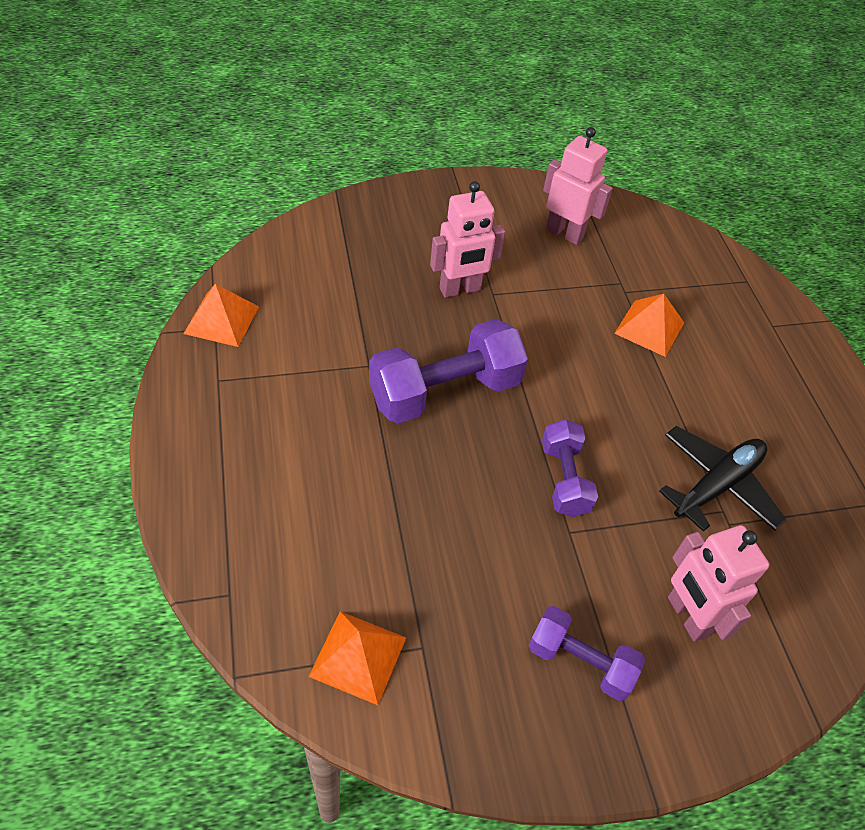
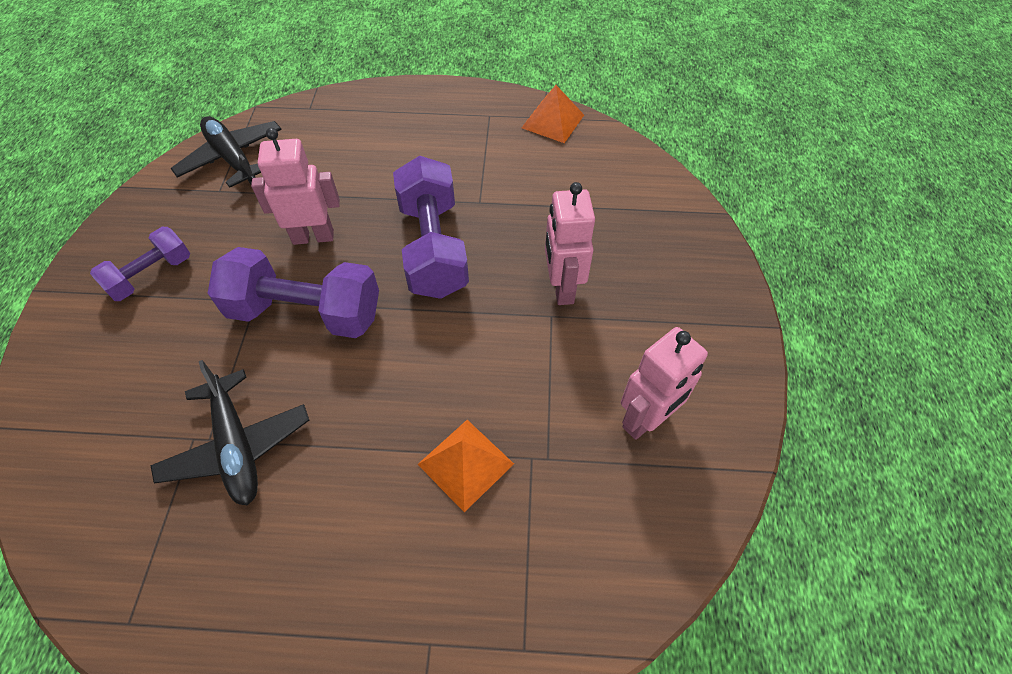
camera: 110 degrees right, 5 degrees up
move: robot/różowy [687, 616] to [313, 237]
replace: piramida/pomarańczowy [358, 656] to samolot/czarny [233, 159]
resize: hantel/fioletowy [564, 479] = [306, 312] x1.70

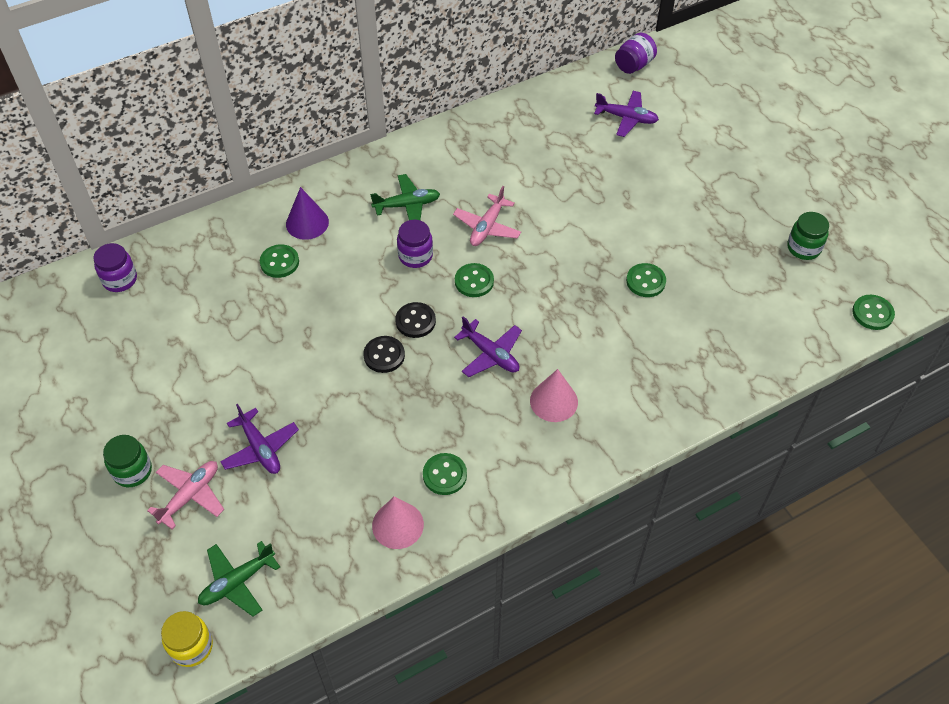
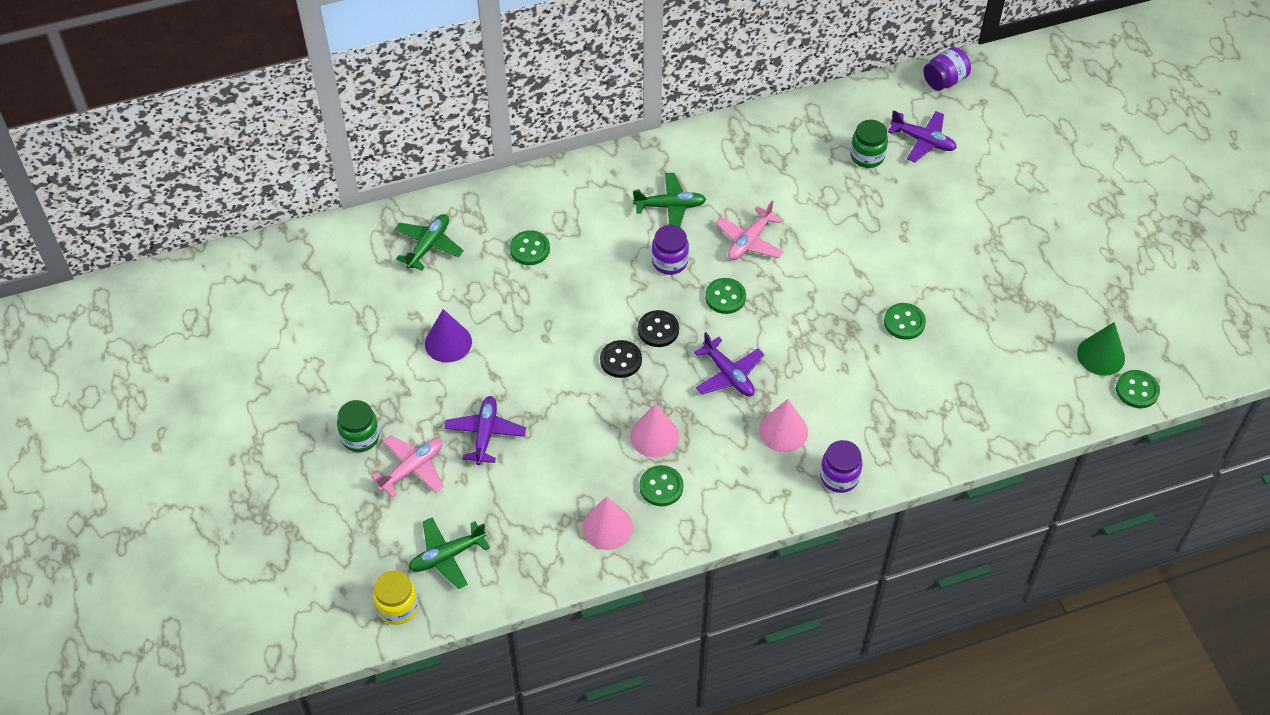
camera: 10 degrees right, 0 degrees up
insert: samolot/zielony [428, 246]; stożek/zielony [1101, 355]; stożek/różowy [654, 436]
move: stożek/fioletowy [307, 223] to [448, 342]; słoik/zielony [803, 248] to [867, 156]; słoik/fioletowy [120, 280] to [839, 477]
rotate: samolot/fioletowy [260, 448] = [485, 434] 150 degrees counterclockwise

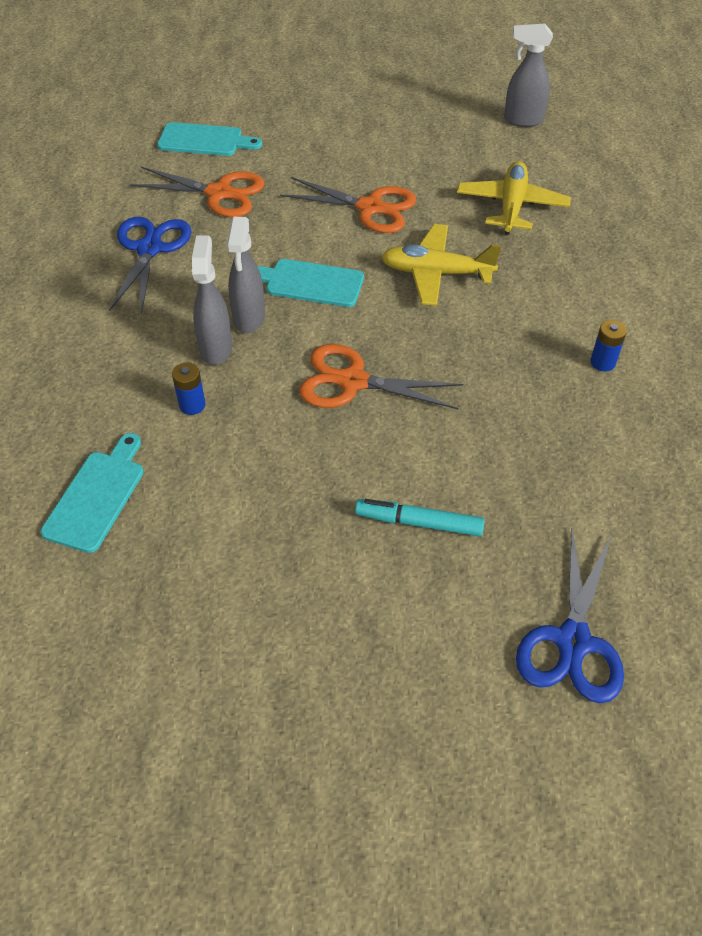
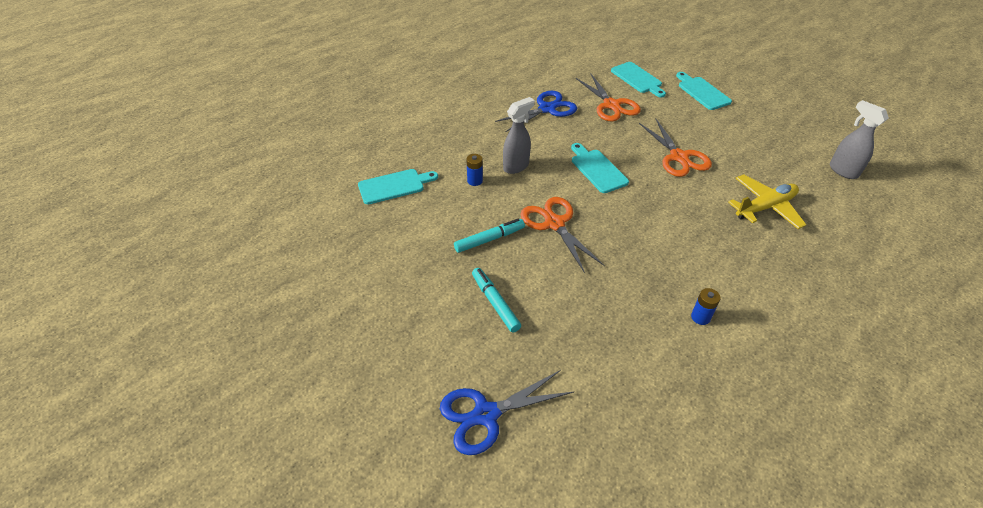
camera: 50 degrees right, 5 degrees down
delete: spryskiwacz/szary [249, 319]; samolot/żółty [436, 273]
insert: deska do krojenia/turkusowy [702, 92]; flamaster/turkusowy [489, 239]

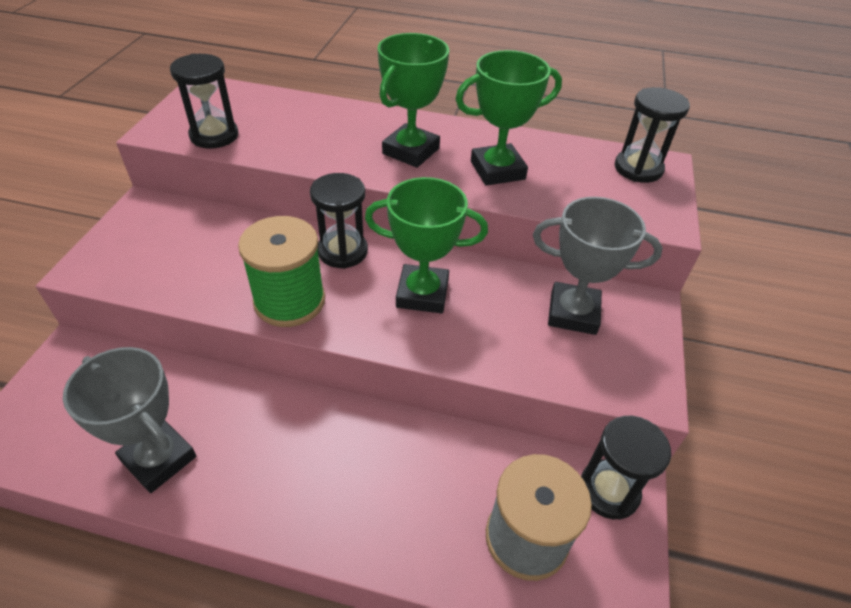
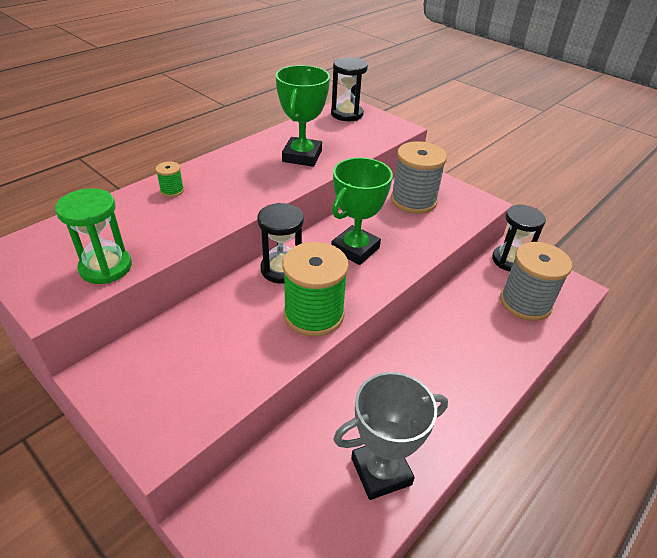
camera: 60 degrees left, 5 degrees down
delete: puchar/zielony [411, 151]
insert: szpulka/zielony [172, 190]
replace: puchar/szary [573, 313] to szpulka/szary [413, 200]
recolor: klepsydra/czarny [214, 136] to klepsydra/zielony [106, 267]

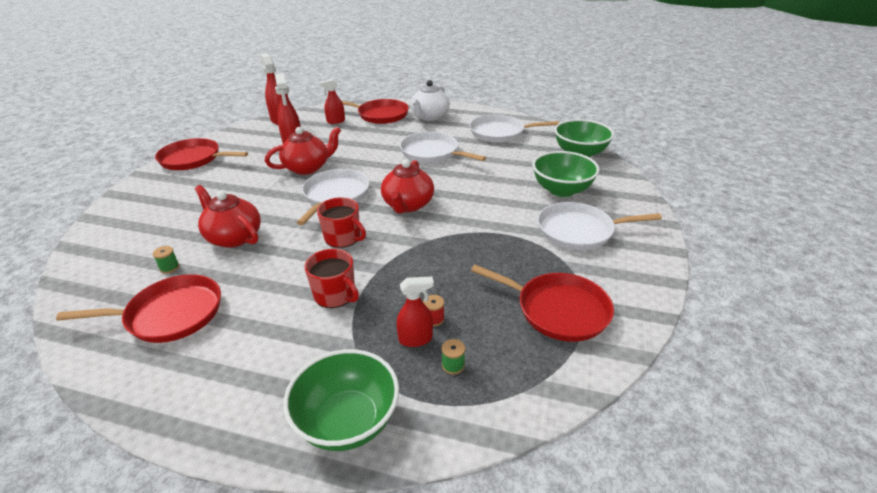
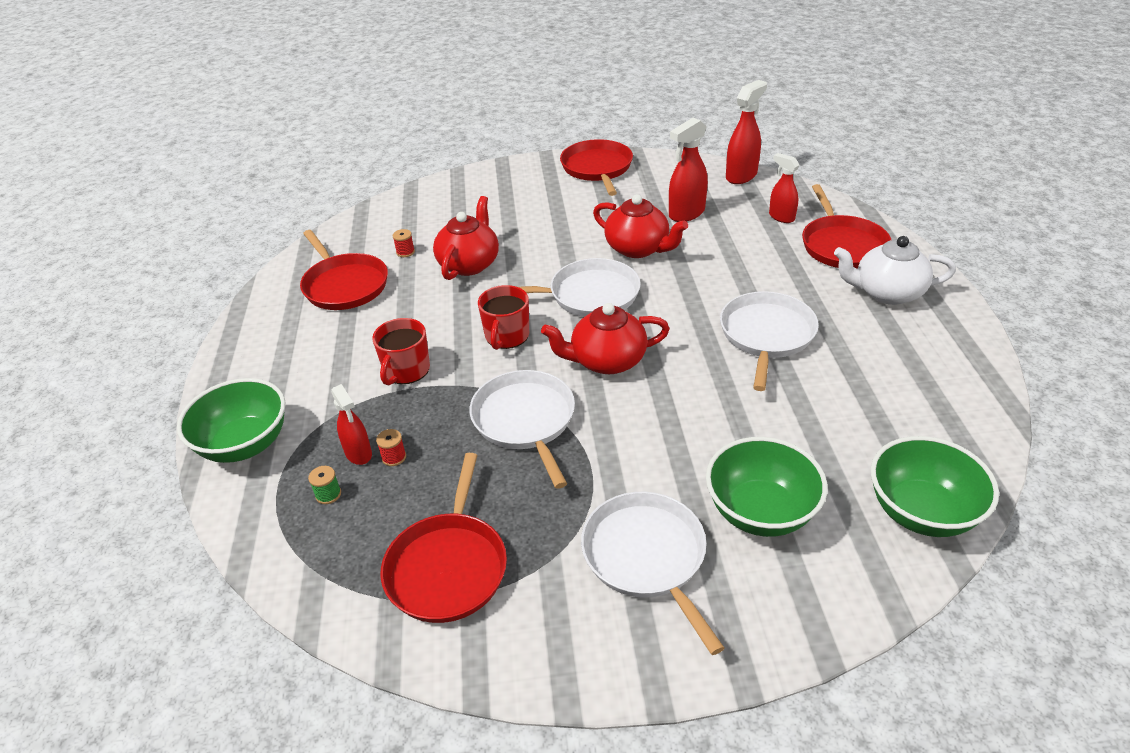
camera: 70 degrees right, 5 degrees up
move: patelnia/biały [500, 133] to [525, 421]
recolor: szpulka/zielony [169, 268] to szpulka/czerwony [405, 252]

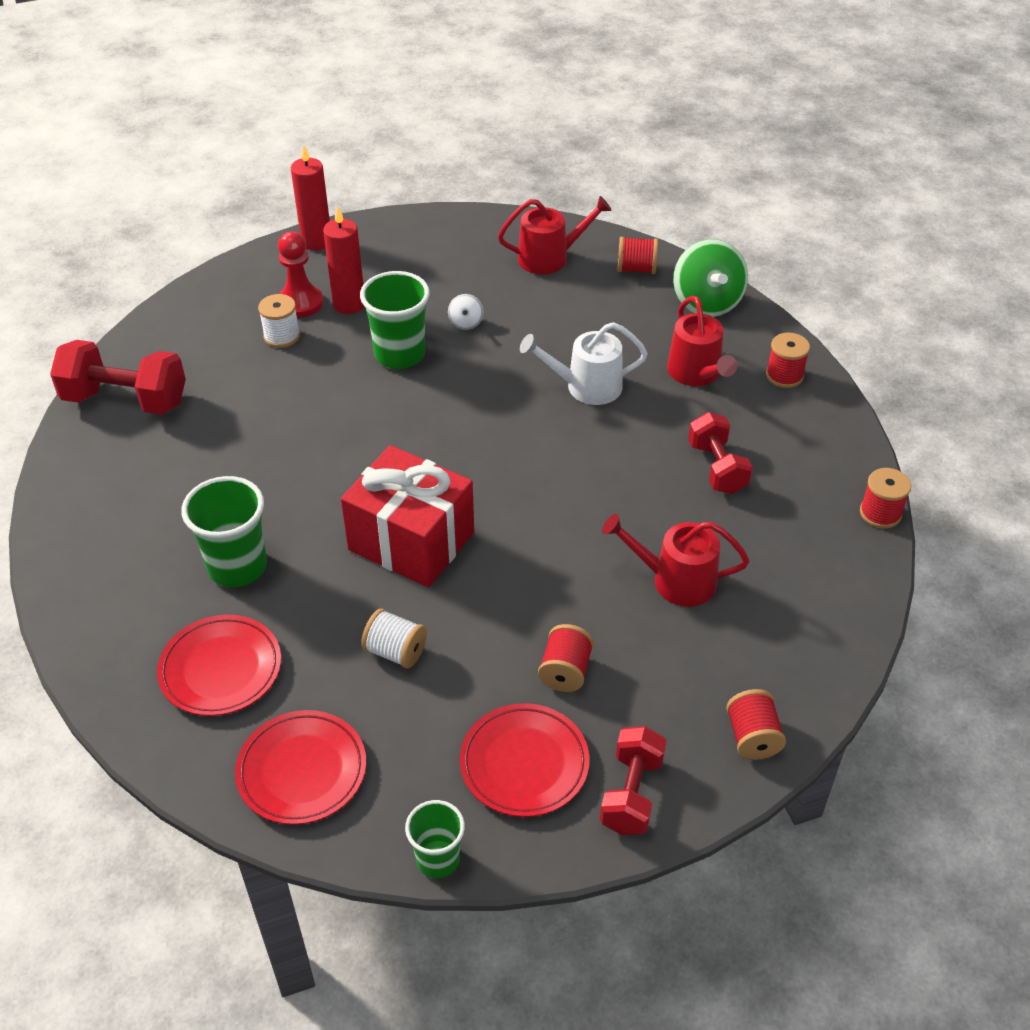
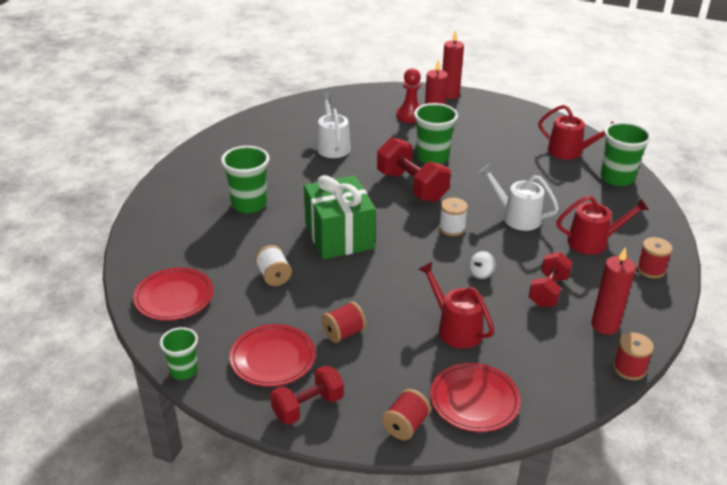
camera: 40 degrees right, 10 degrees down
delete: bączek/zielony [706, 303]
insert: konewka/biały [332, 146]; świeca/czerwony [605, 325]
move: szpulka/biały [282, 336] to [452, 228]; bączek/biały [466, 323] to [481, 273]; hantel/czerwony [125, 400] to [411, 186]; talerz/czerwony [221, 669] to [474, 401]
replace: szpulka/czerwony [636, 269] to szklanka/zielony [617, 178]
recolor: prezent/czerwony [411, 541] to prezent/zielony [339, 236]
rotate: konewka/czerwony [696, 373] = [593, 242] 120 degrees counterclockwise

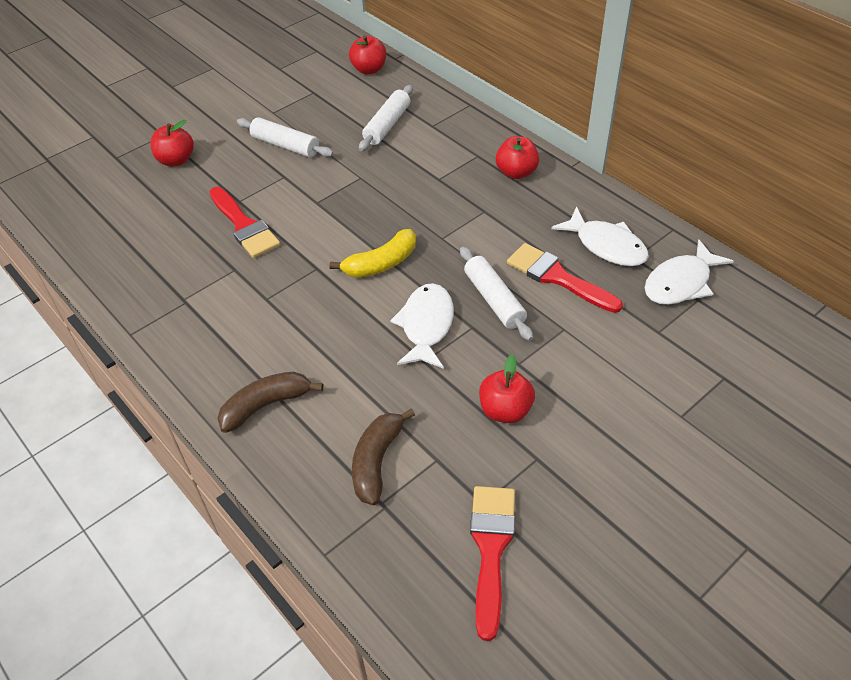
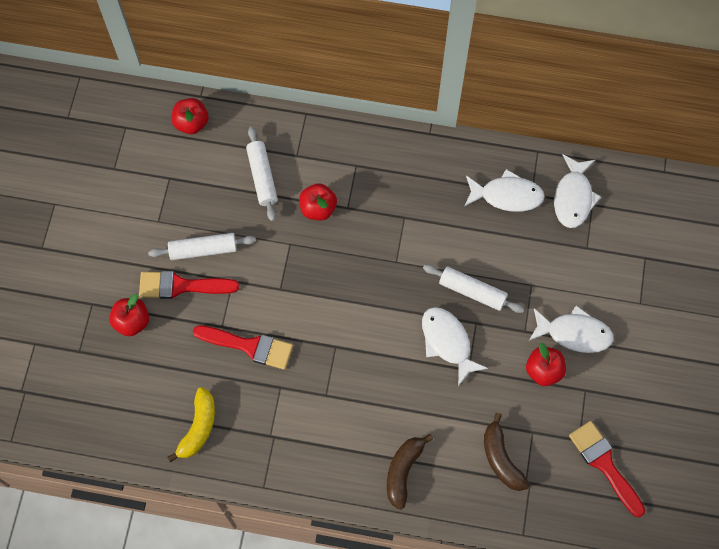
camera: 40 degrees left, 20 degrees up
insert: ryba/biały [574, 333]
move: jabłko/czerwony [516, 172] to [318, 208]; banan/żółty [381, 263] to [198, 427]; pędzel/czerwony [557, 277] to [181, 286]

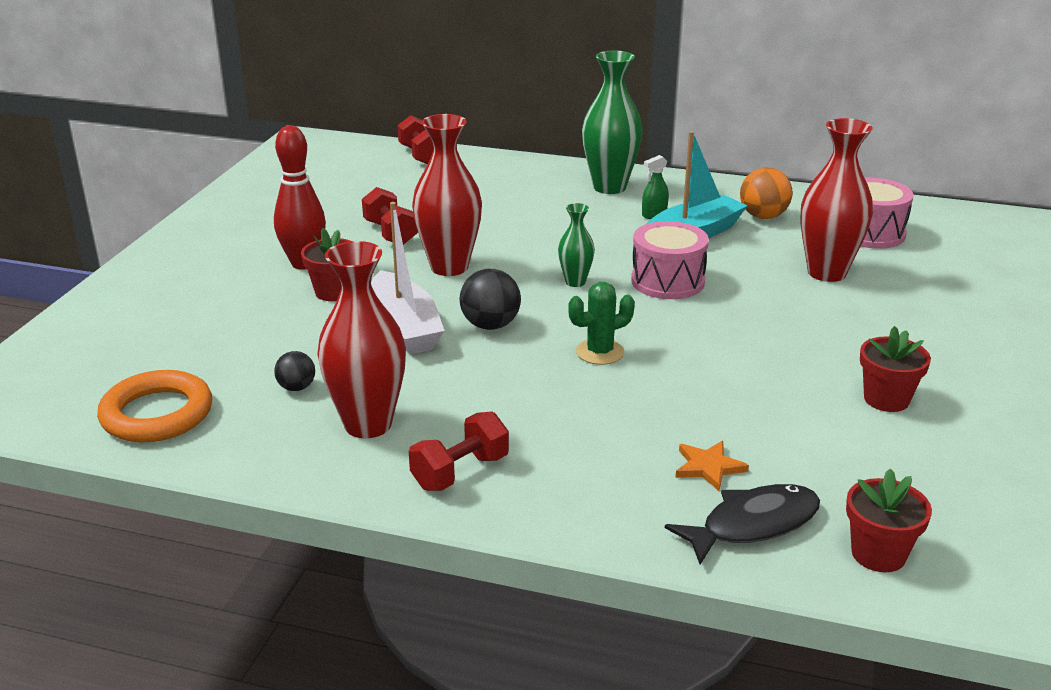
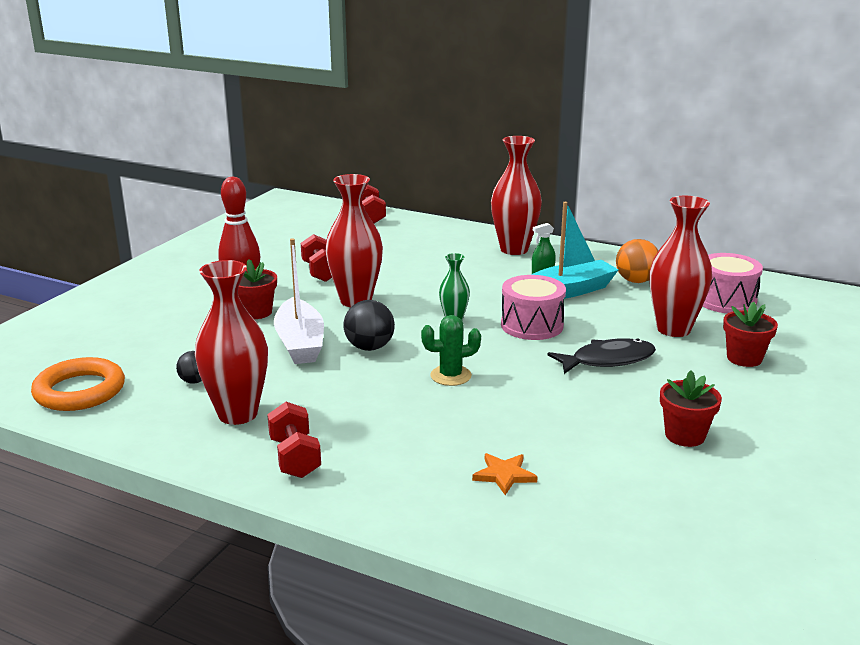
camera: 10 degrees right, 5 degrees down
move: doniczka/czerwony [878, 554] to [744, 358]; ryba/czarny [753, 525] to [608, 360]
recolor: wazon/zielony [609, 187] to wazon/czerwony [514, 249]
rotate: hantel/czerwony [460, 472] = [295, 458] 75 degrees counterclockwise

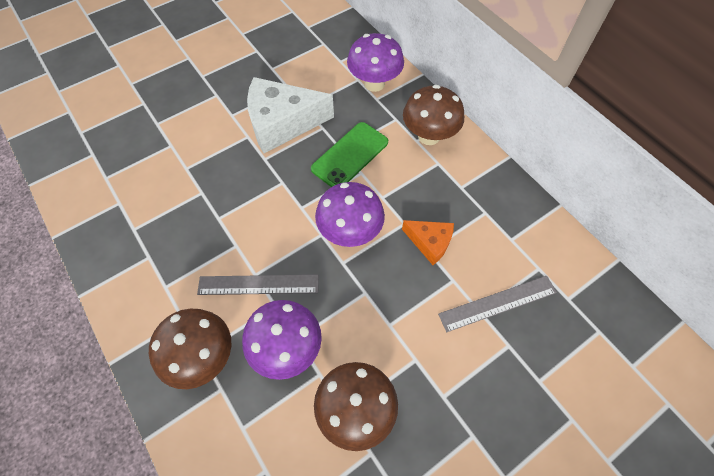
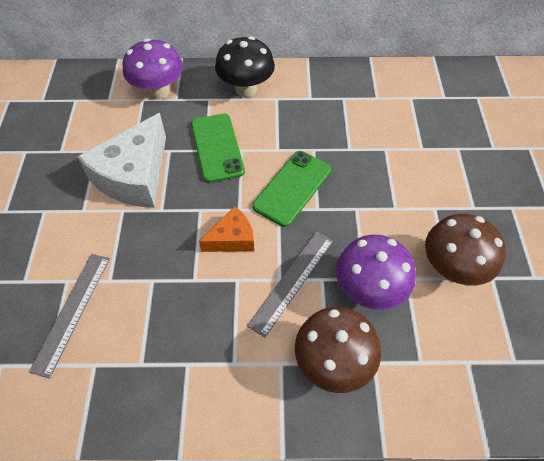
camera: 55 degrees left, 5 degrees down
move: ser/pomarańczowy [430, 242] to [232, 238]; linijka/szary [498, 303] to [72, 312]
replace: grzyb/fioletowy [350, 232] to telefon/zielony [292, 188]
recolor: grzyb/brązowy [429, 136] to grzyb/czarny [246, 89]

